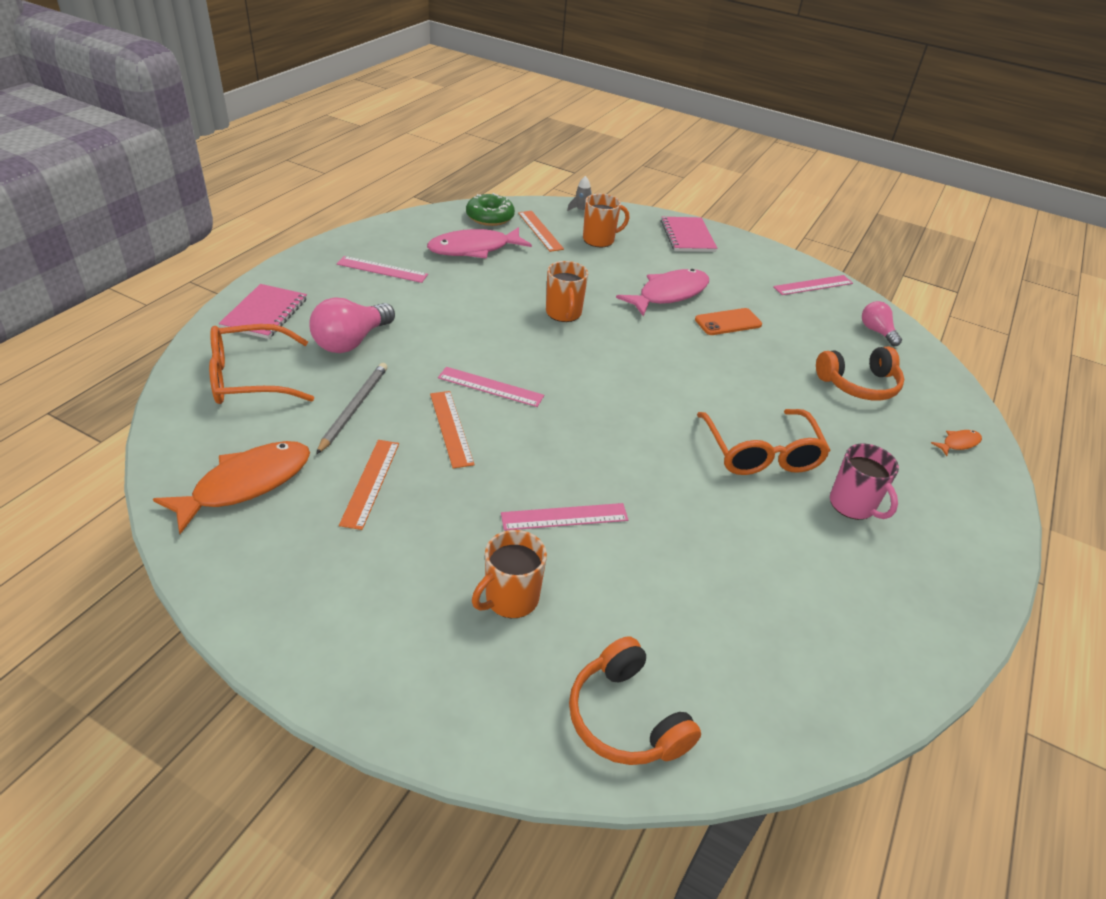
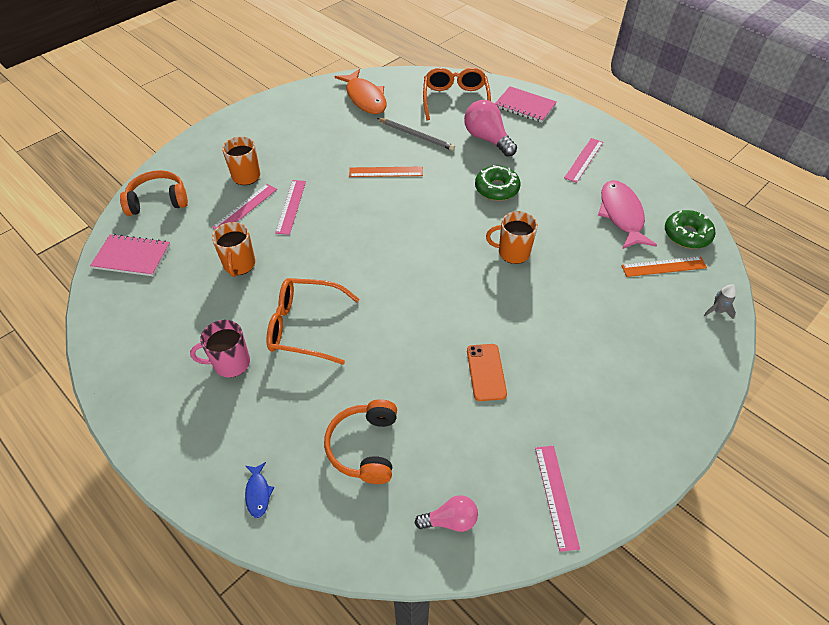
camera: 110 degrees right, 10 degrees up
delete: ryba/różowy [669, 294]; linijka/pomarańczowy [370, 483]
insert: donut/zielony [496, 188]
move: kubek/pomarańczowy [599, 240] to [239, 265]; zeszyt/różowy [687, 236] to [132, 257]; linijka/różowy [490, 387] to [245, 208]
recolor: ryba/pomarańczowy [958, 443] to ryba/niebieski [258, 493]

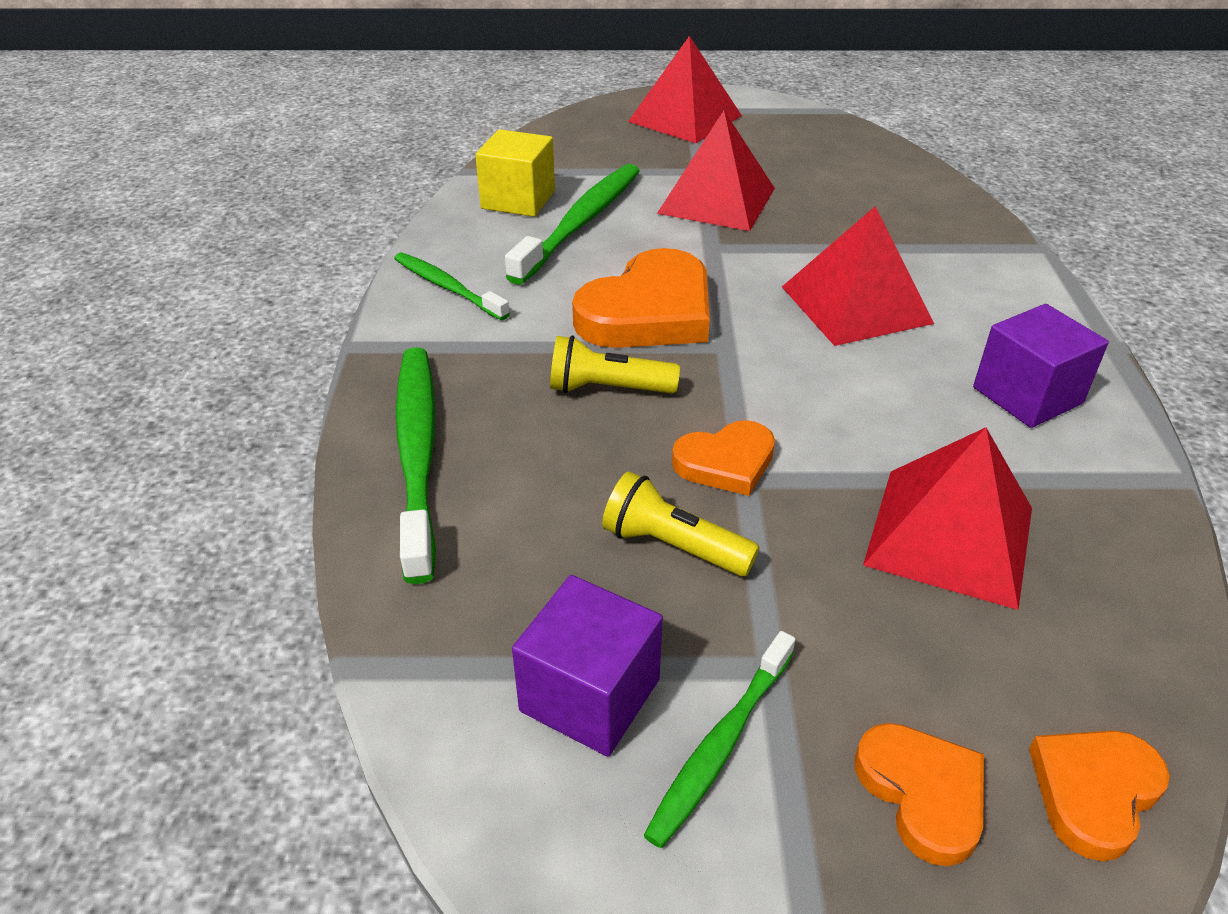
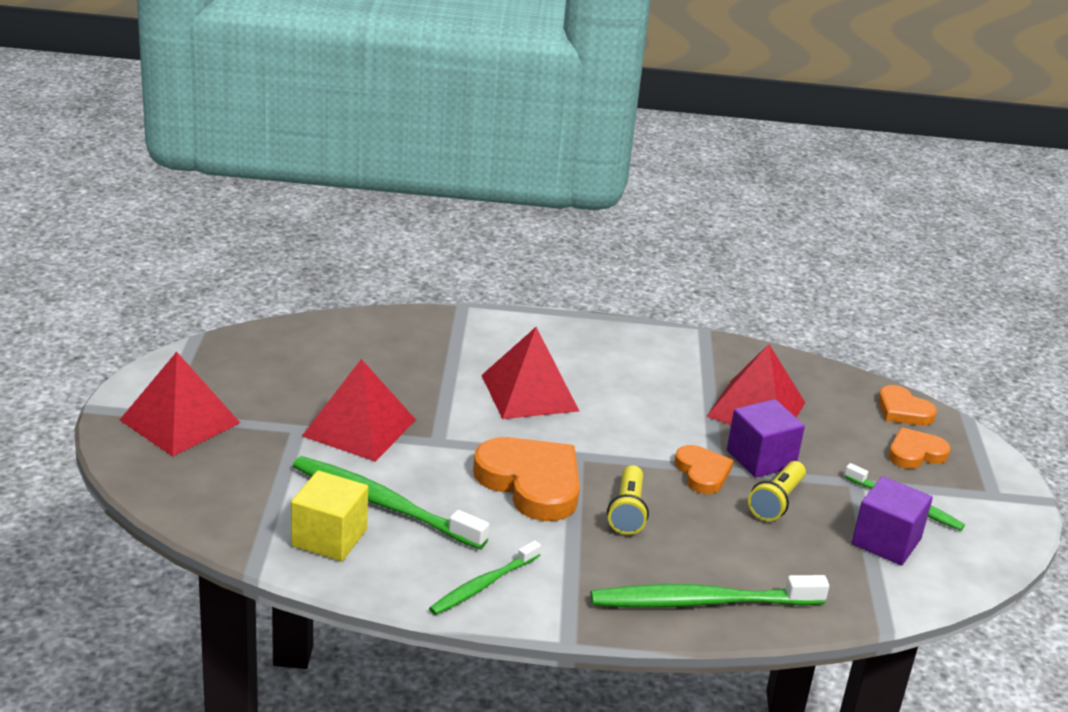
camera: 90 degrees left, 10 degrees down
move: sześcian/fioletowy [1027, 395] to [761, 458]

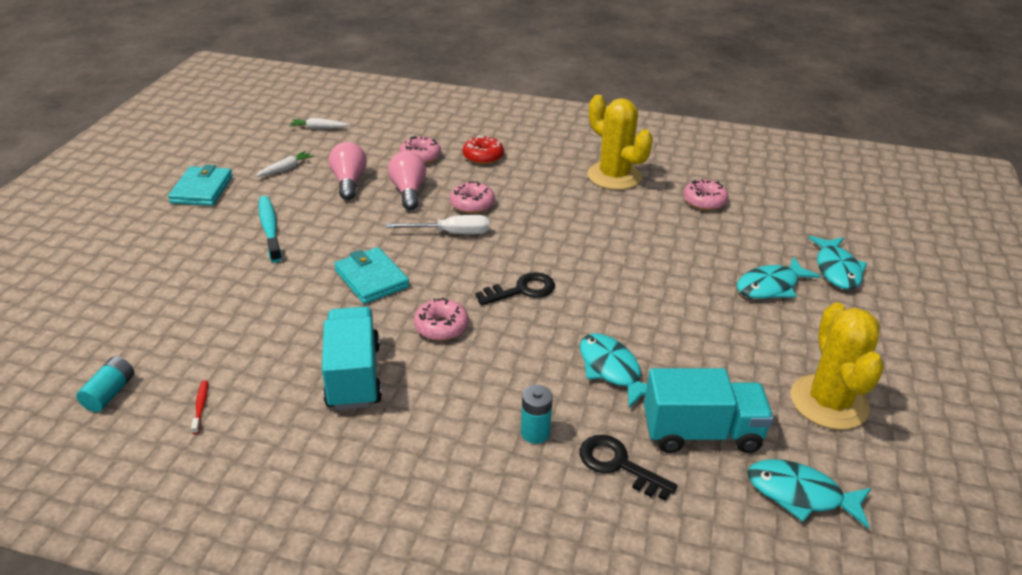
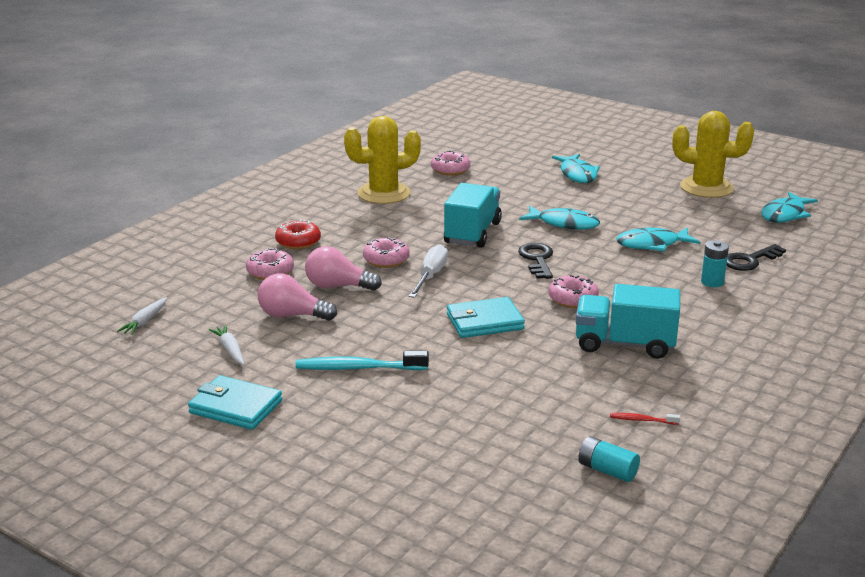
camera: 70 degrees left, 10 degrees down
move: ryba/turkusowy [837, 269] to [564, 224]; ciężarówka/turkusowy [701, 433] to [472, 233]

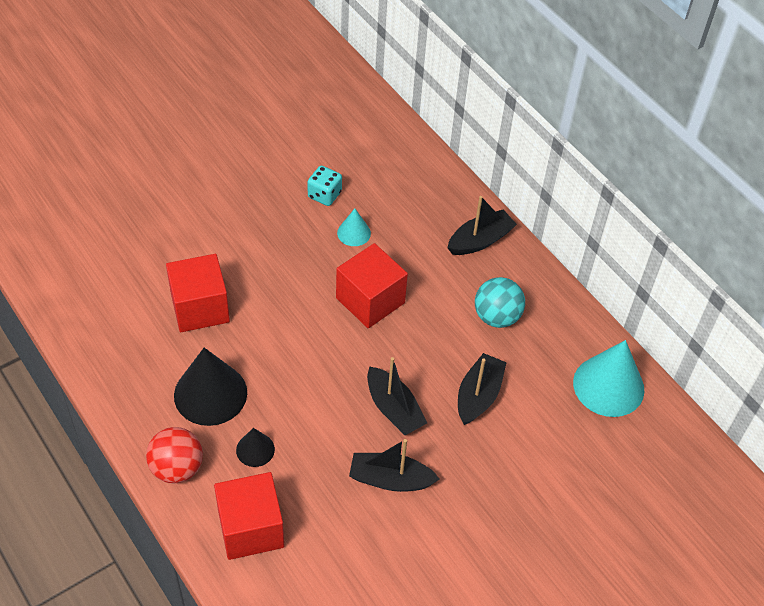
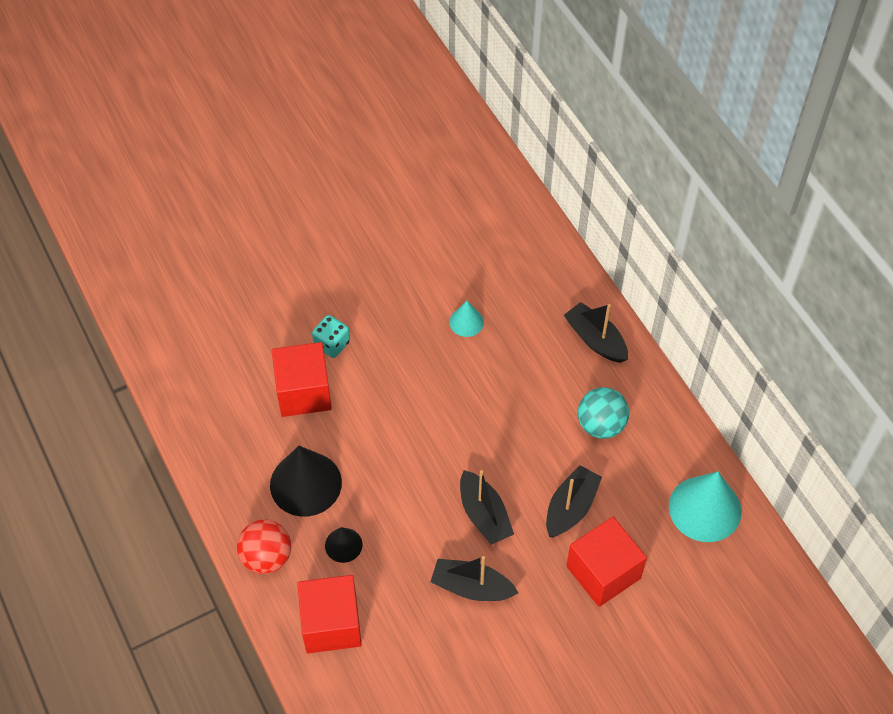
camera: 10 degrees right, 5 degrees up
move: kostka do gry/turkusowy [324, 195] to [332, 344]; sześcian/czerwony [370, 300] to [603, 572]
rotate: łódka/czarny [480, 240] = [595, 339] 105 degrees counterclockwise

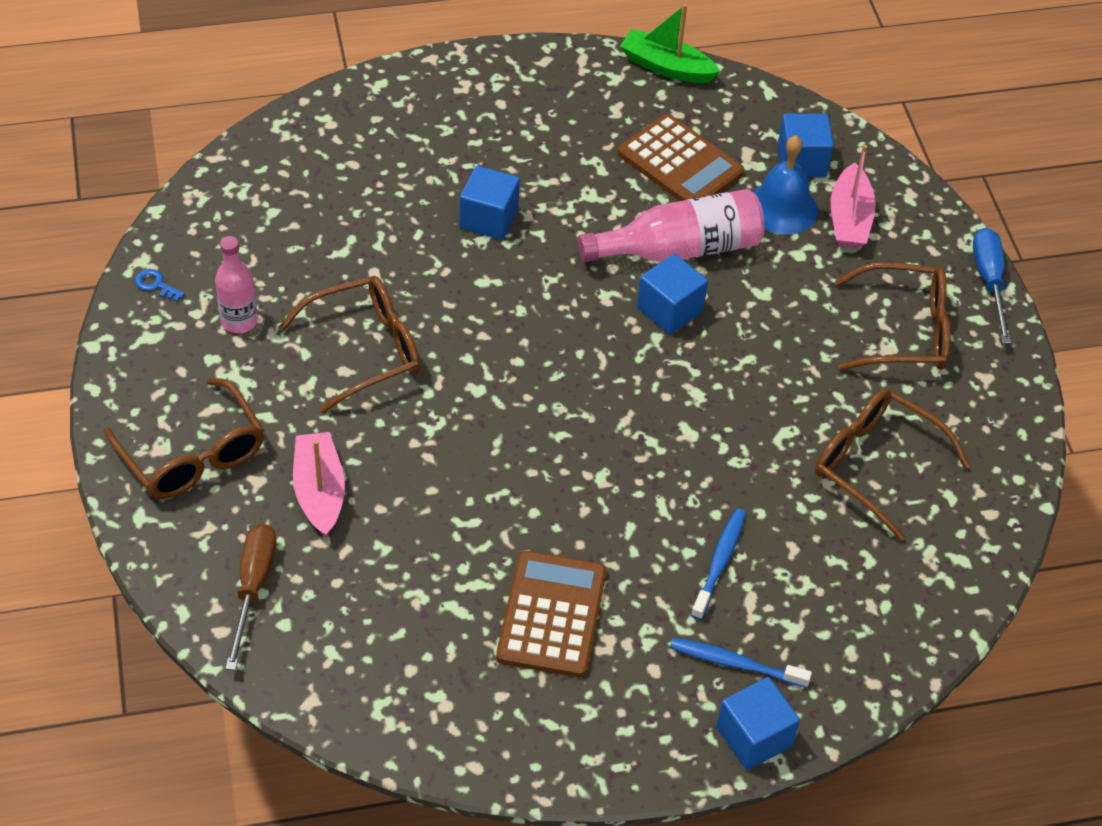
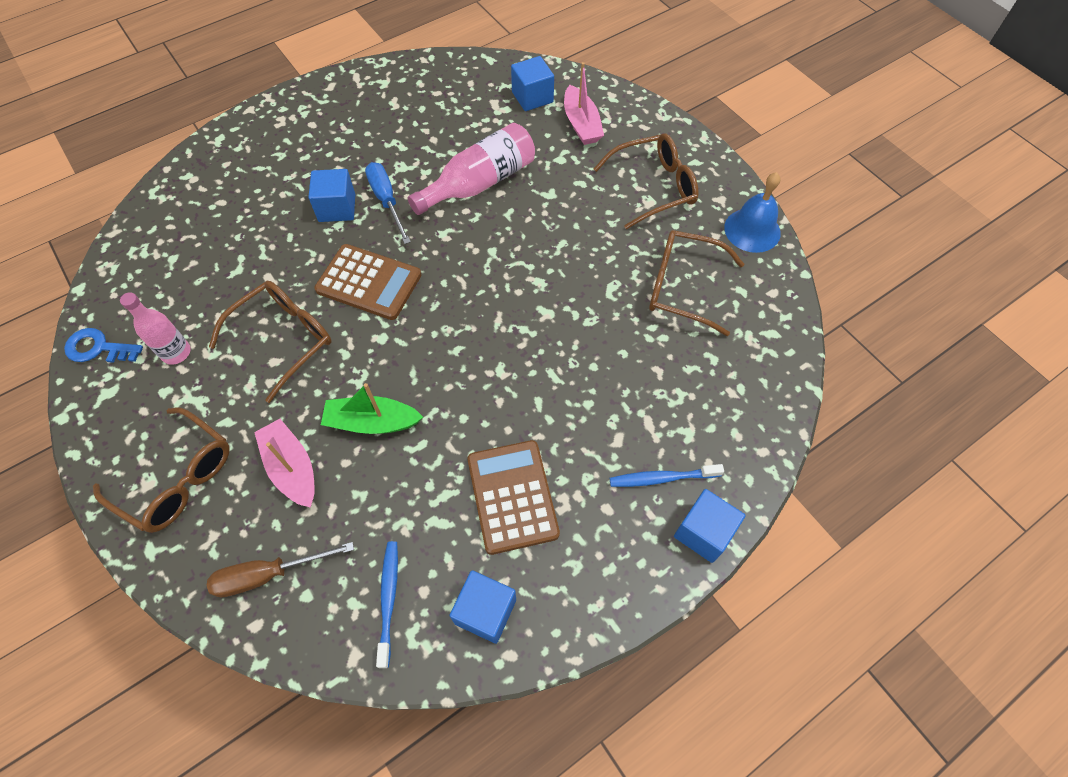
camera: 20 degrees left, 10 degrees up
move: łódka/zielony [667, 67] to [372, 422]; kalkulator/brązowy [680, 163] to [369, 282]; dzwonek/niebieski [782, 208] to [752, 230]; śrubokręt/niebieski [989, 282] to [387, 201]; sześcian/niebieski [670, 309] to [485, 611]; szczoteczka do zębów/niebieski [719, 562] to [388, 599]
rotate: śrubokręt/brązowy [253, 588] = [268, 574] 90 degrees counterclockwise
resize: klucz/niebieski [156, 285] = [98, 348] x1.72

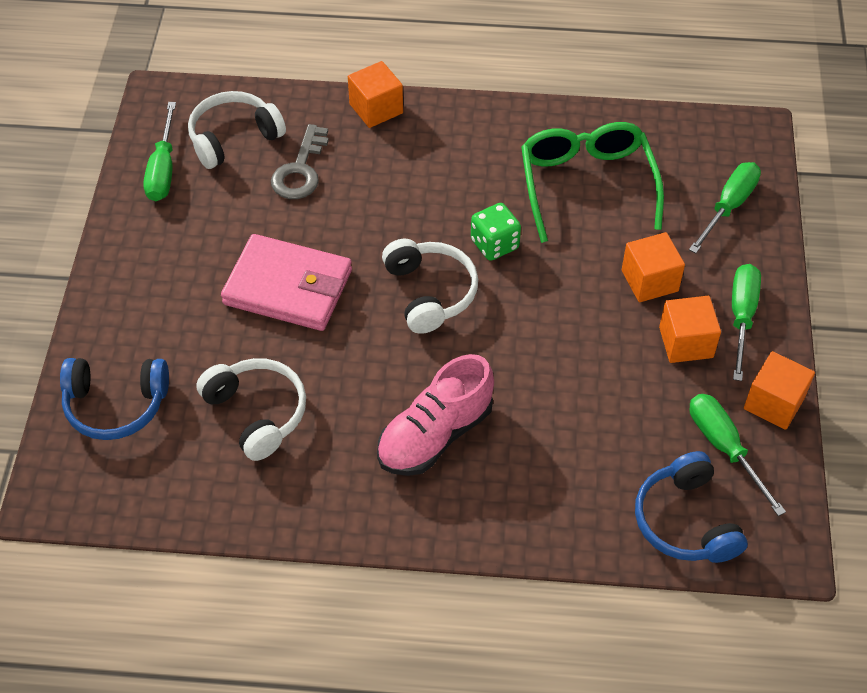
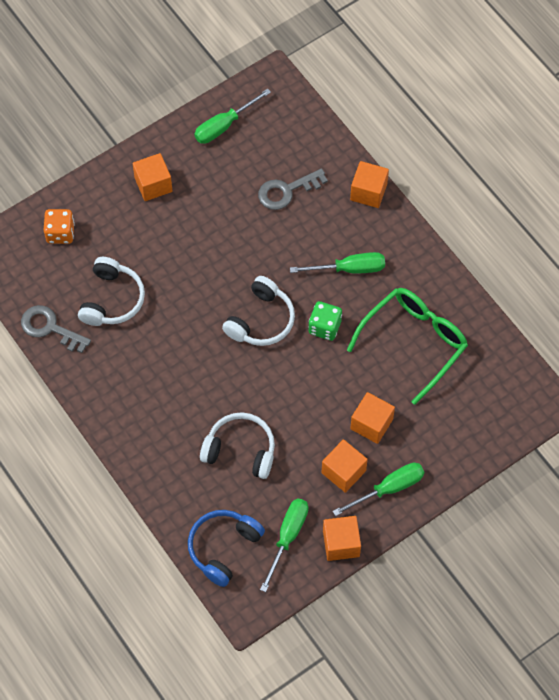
camera: 50 degrees right, 10 degrees up
delete: portfel/różowy [288, 287]; but/różowy [435, 435]
insert: sześcian/pomarańczowy [153, 185]; klucz/szary [50, 328]
move: słuchawki/biały [233, 137] to [240, 450]; śrubokręt/zielony [728, 207] to [349, 269]
replace: słuchawki/niebieski [116, 405] to kostka do gry/pomarańczowy [60, 233]

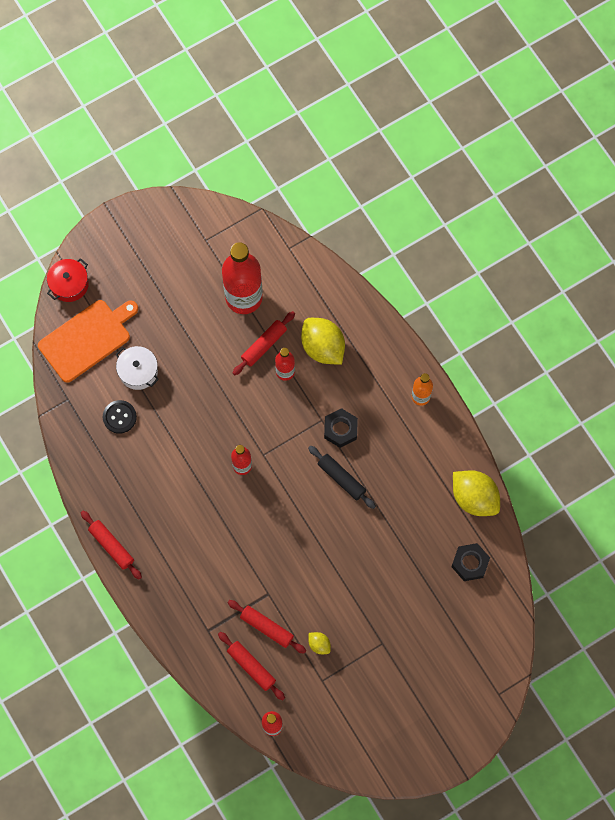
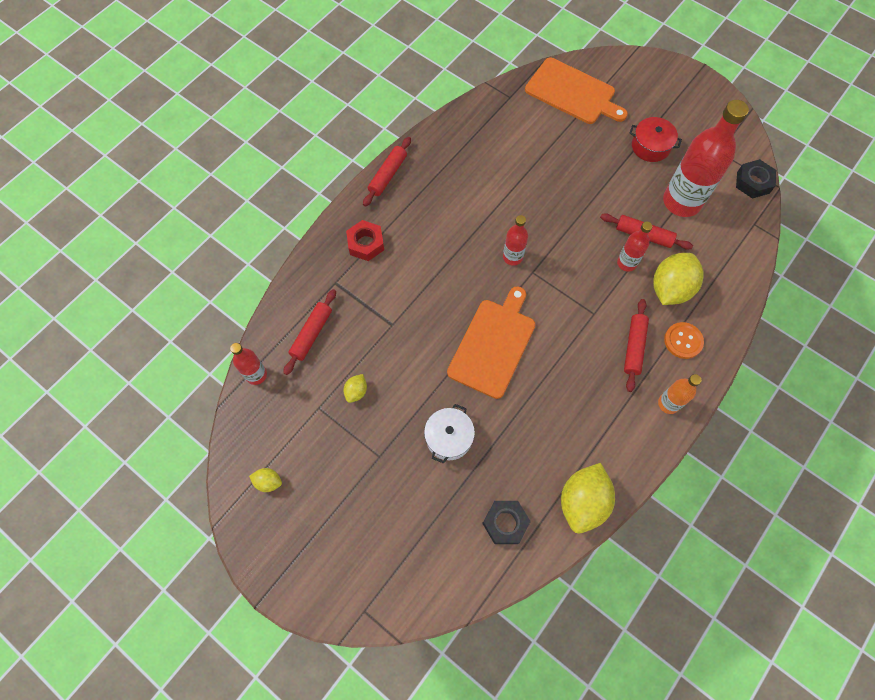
camera: 70 degrees right, 5 degrees down
delete: guzik/czarny [119, 417]; wałek do ciasta/czarny [341, 478]
insert: nakrętka/czerwony [366, 243]; deska do krojenia/pomarańczowy [493, 344]; guzik/pomarańczowy [683, 341]; cytryna/żółty [268, 482]
move: garnek/czerwony [69, 284] to [650, 146]; garnek/biały [138, 371] to [449, 437]; nakrętka/czarny [340, 429] to [753, 182]; wałek do ciasta/czerwony [266, 627] to [634, 347]

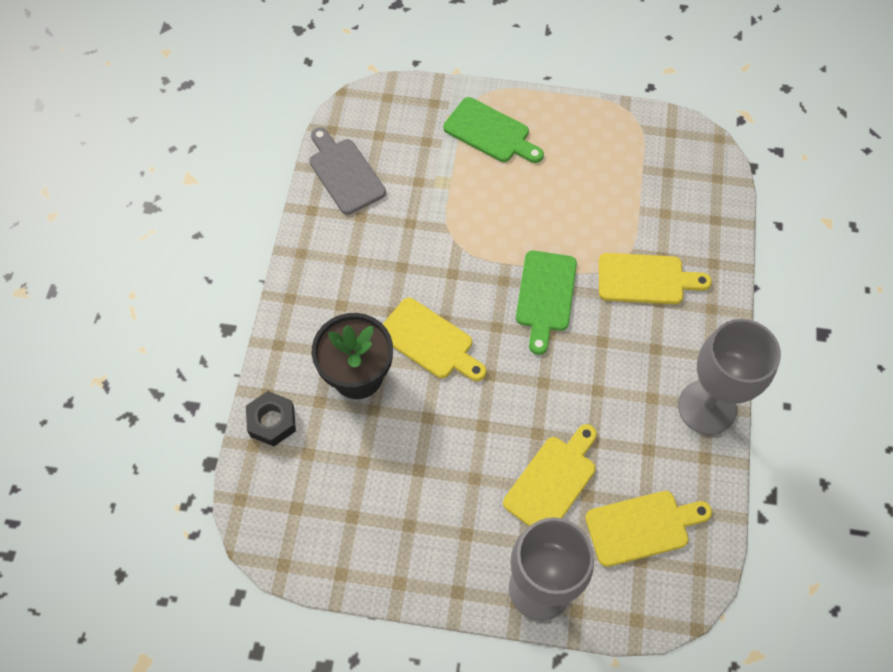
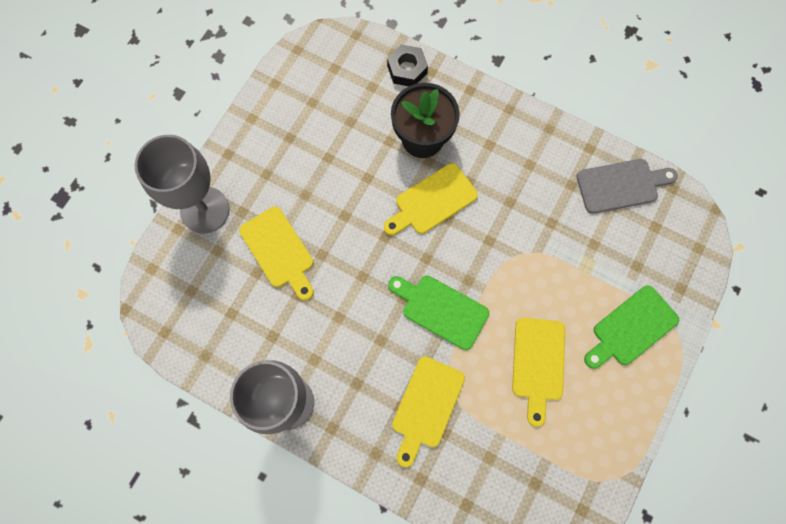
camera: 110 degrees right, 10 degrees up
move: deska do krojenia/żółty [642, 527] to [538, 364]

